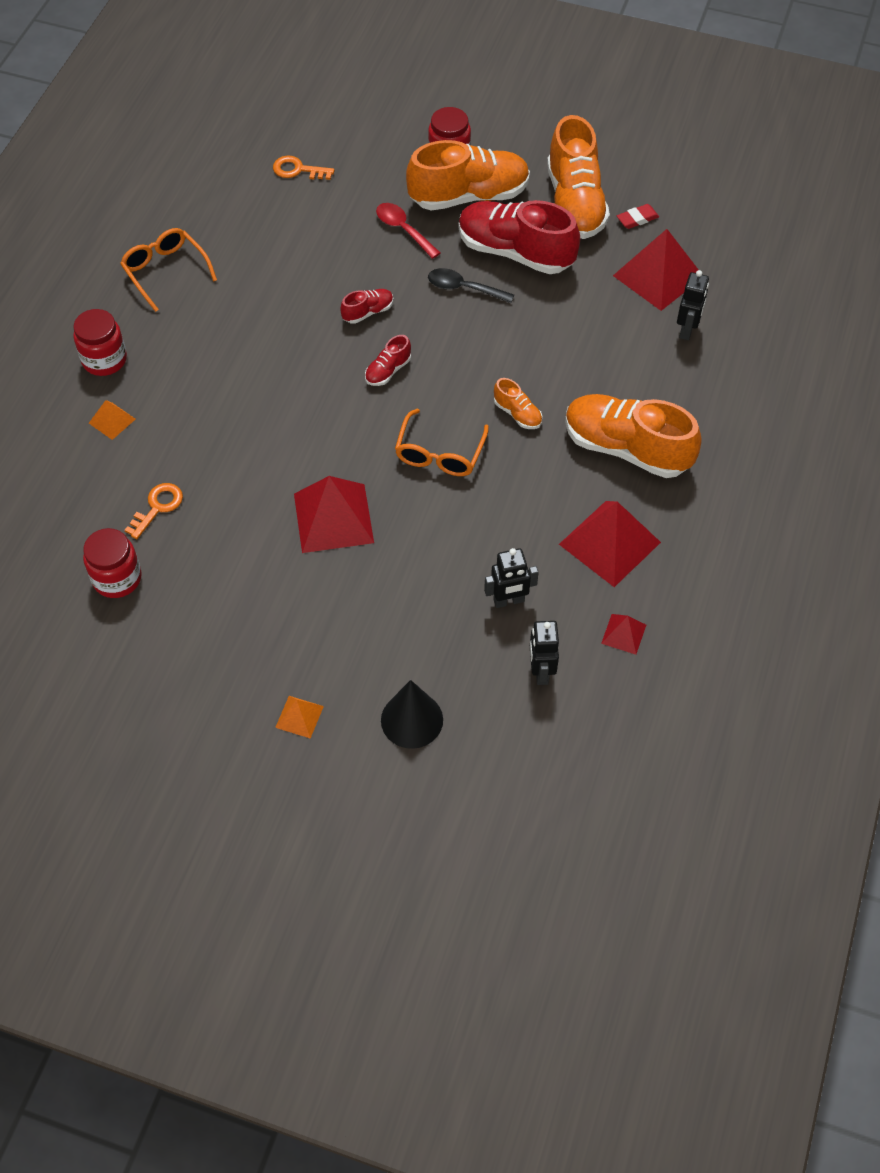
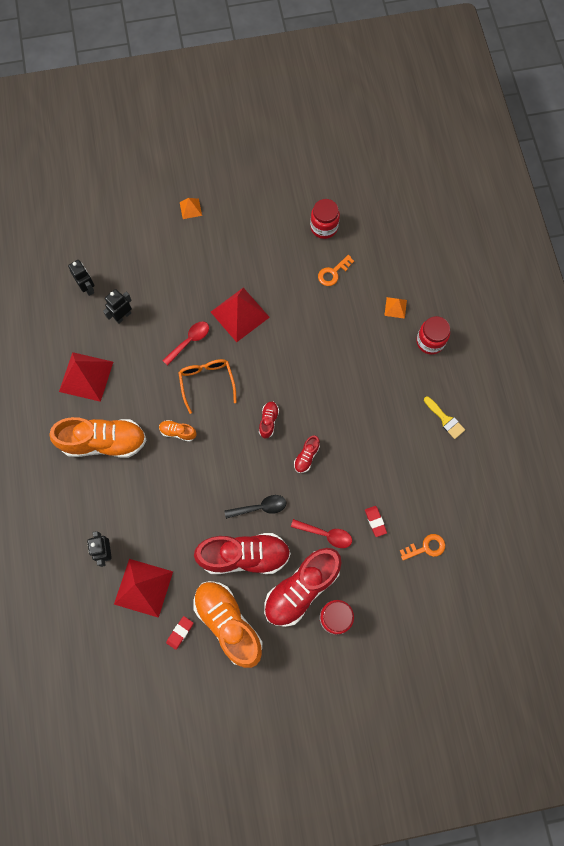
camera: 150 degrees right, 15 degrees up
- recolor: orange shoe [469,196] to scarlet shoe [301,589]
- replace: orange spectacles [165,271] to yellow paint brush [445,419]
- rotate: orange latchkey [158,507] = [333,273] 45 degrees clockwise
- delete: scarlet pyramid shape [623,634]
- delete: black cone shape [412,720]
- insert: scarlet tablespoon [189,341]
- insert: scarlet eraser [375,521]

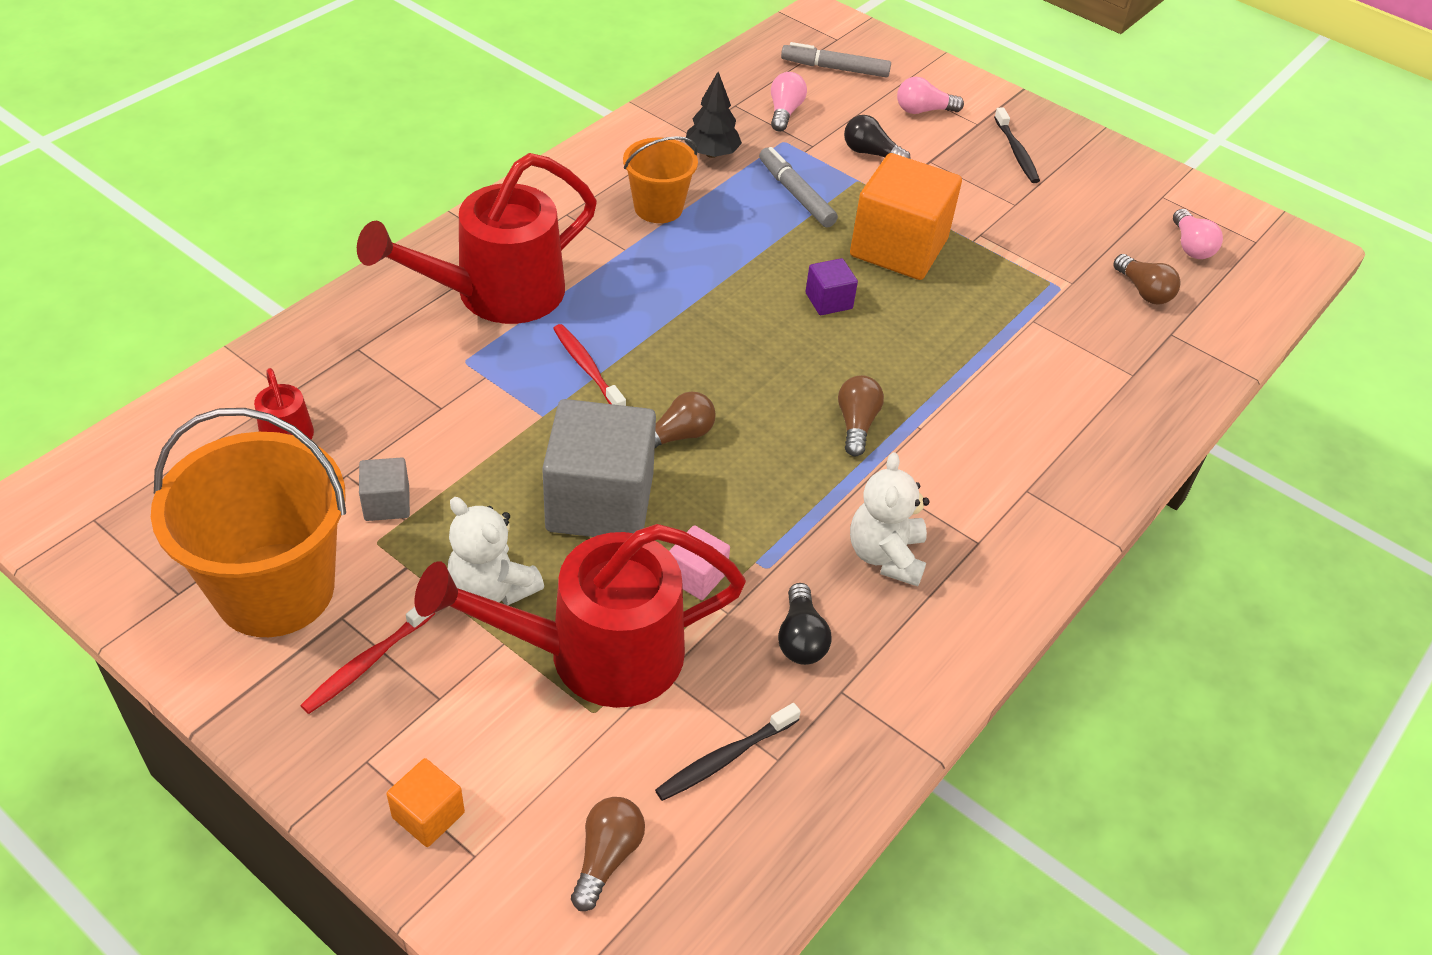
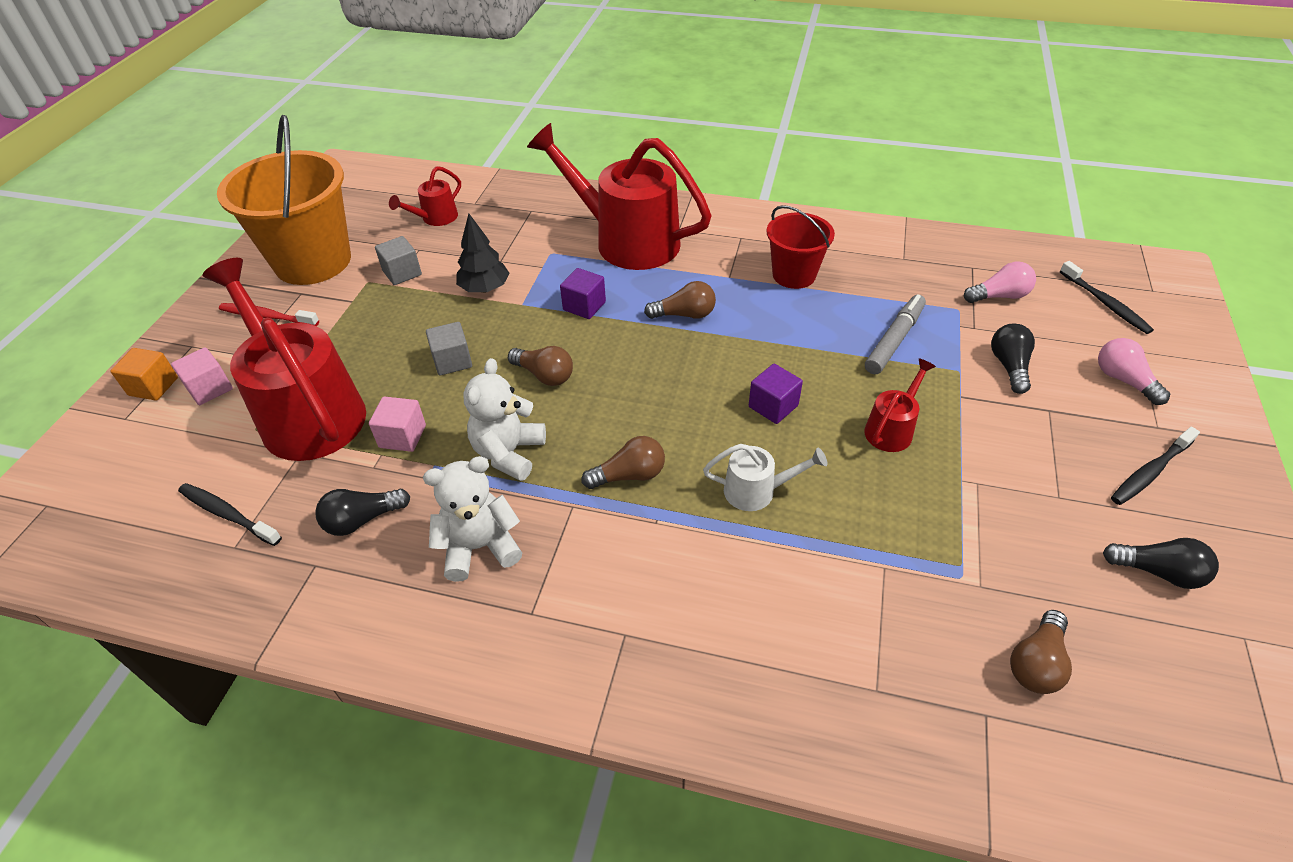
camera: 70 degrees right, 0 degrees up
- replace: grey marker [835,68] to black toothbrush [1105,303]
- move: black fir tree [711,154] to [485,288]
- recolor: orange sand bucket [658,208] to scarlet sand bucket [794,275]
- replace: orange block [898,248] to scarlet sprinkling can [892,428]
- delete: rose-pink light bulb [1191,246]
- replace: scarlet toothbrush [587,368] to purple block [584,306]
- resize: grey block [600,502] = [452,361] x0.45
- move: snow-white teddy [492,588] to [509,453]
- move: brown light bulb [607,857] to [684,314]
- insert: rose-pink block [210,388]
- insert: snow-white sprinkling can [757,491]
- insert: black light bulb [1158,572]

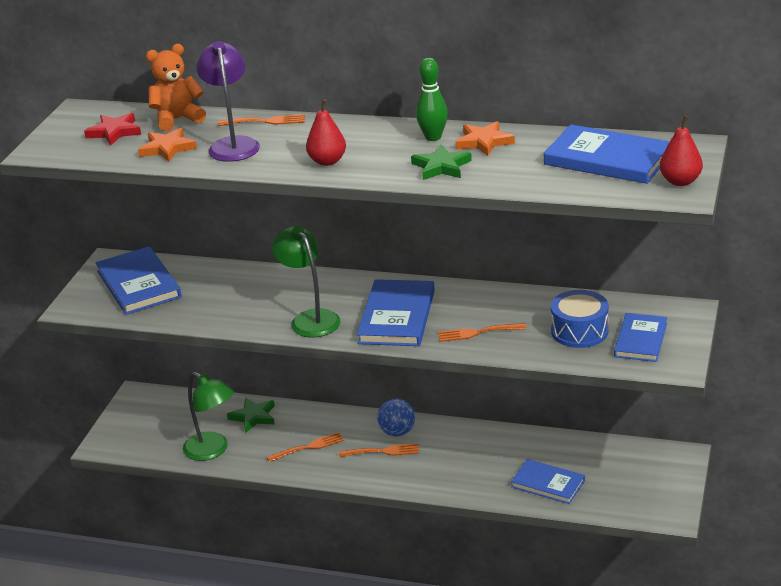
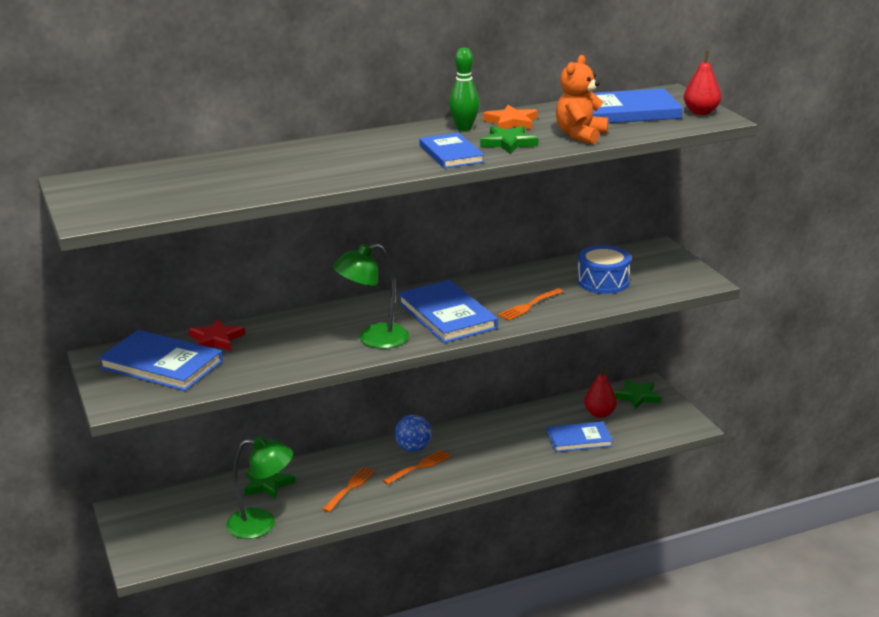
camera: 40 degrees left, 5 degrees down
- delete: purple lamp [233,144]
- move: orange teddy [177,119] to [580,135]
- move: scarlet pear [327,161] to [599,414]
- move: scarlet star [114,132] to [216,339]
- delete: orange fork [266,121]
- delete: orange star [167,148]
- rotate: emerald lamp [310,319] = [373,339] 45 degrees counterclockwise
- move: blue hardcover [640,340] to [451,154]
- insert: emerald star [637,396]

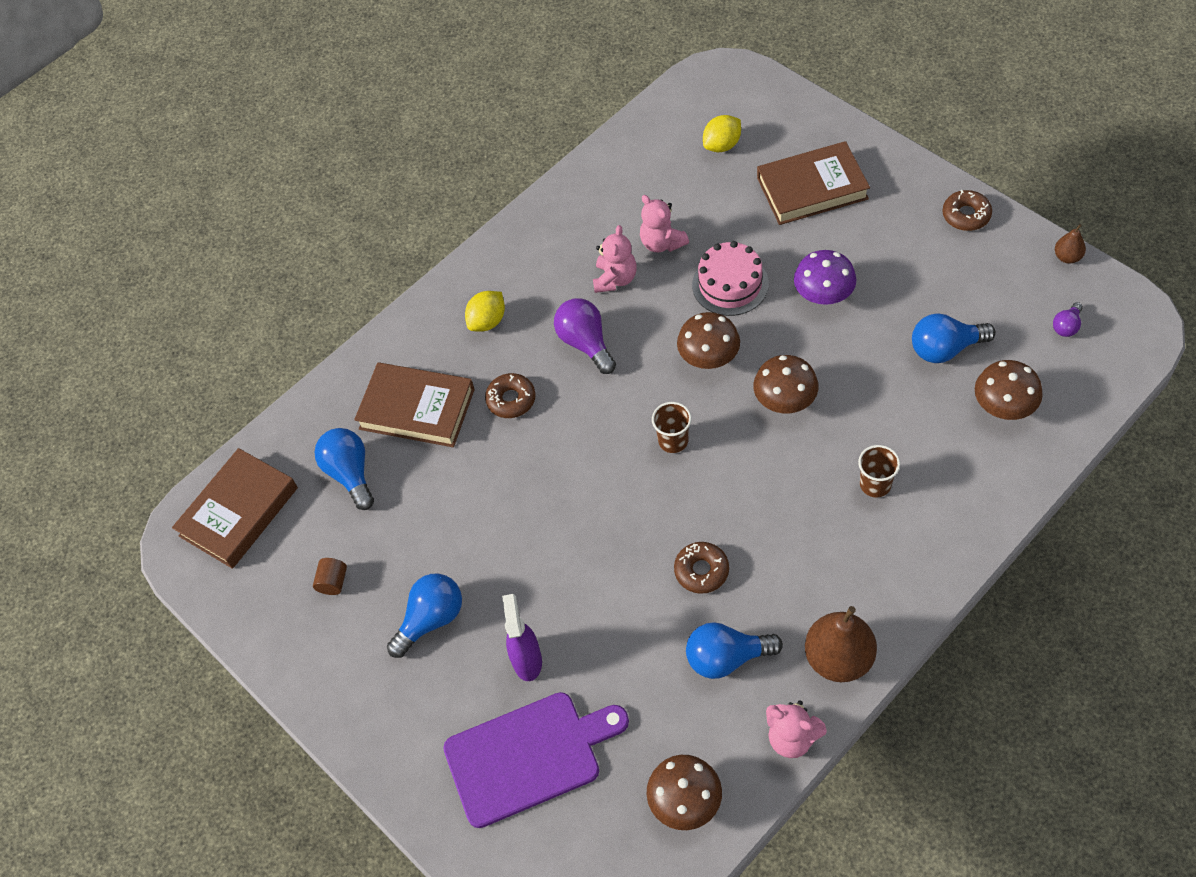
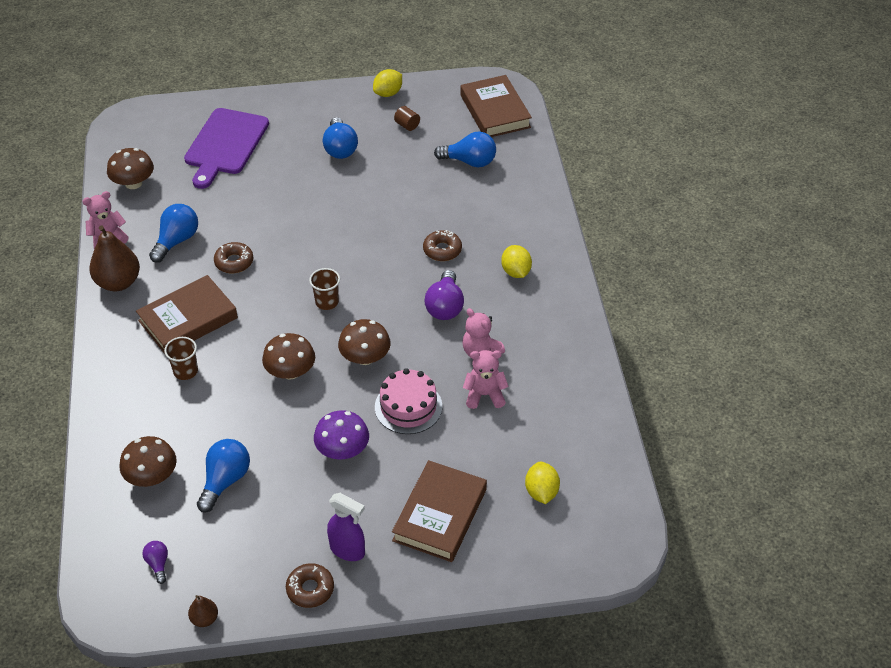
camera: 120 degrees right, 10 degrees down
- rotate: purple light bulb [586,343] = [445,306] 90 degrees clockwise
- move: brown hardcover [417,409] to [188,319]
- move: purple spray bottle [527,660] to [347,550]
- insert: yellow lemon [388,93]

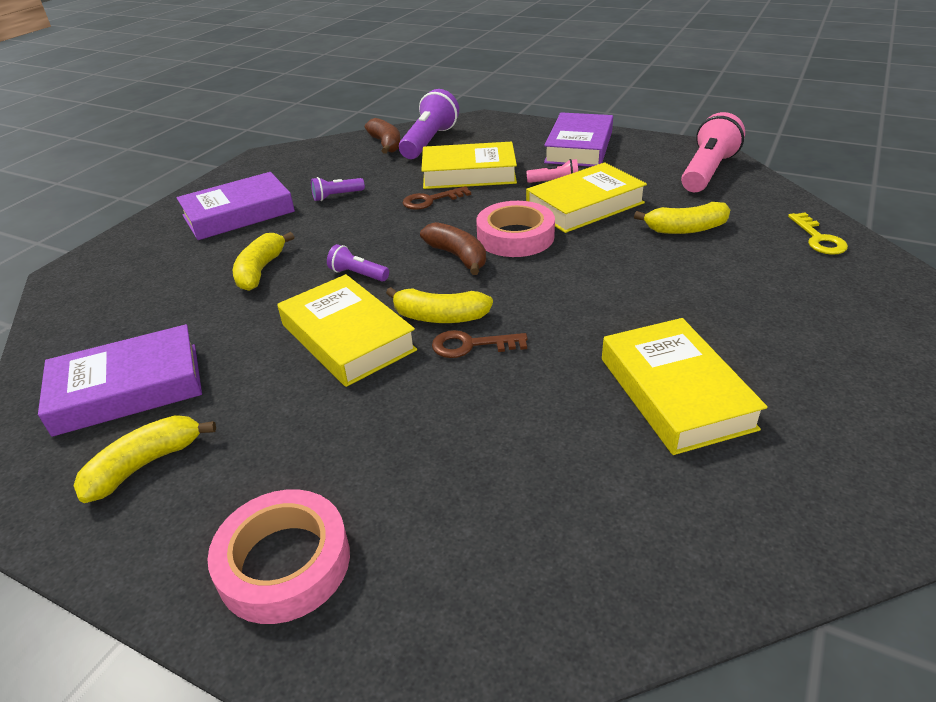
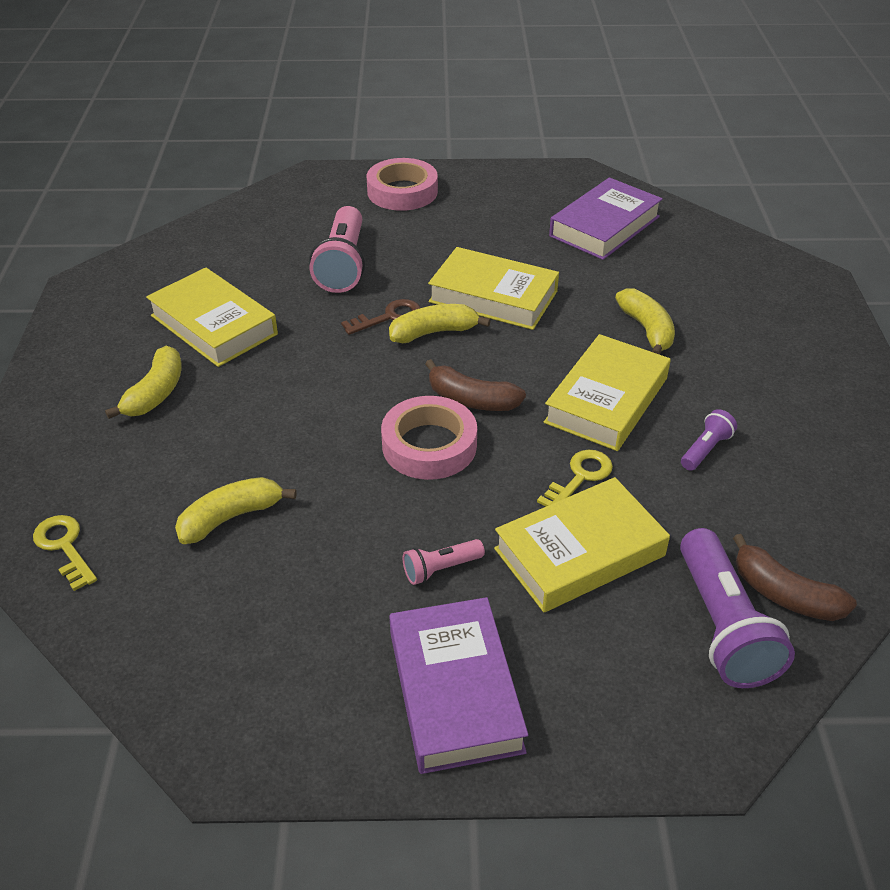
camera: 150 degrees right, 5 degrees up
- move: rose-pink pocket torch [707,172] to [343,265]
- move: yellow hardcover [584,205] to [607,400]
- delete: purple hardcover [238,214]
- recolor: brown latchkey [430,200] to yellow latchkey [580,477]
- delete: purple pocket torch [358,274]
- move: yellow banana fruit [144,465] to [156,393]

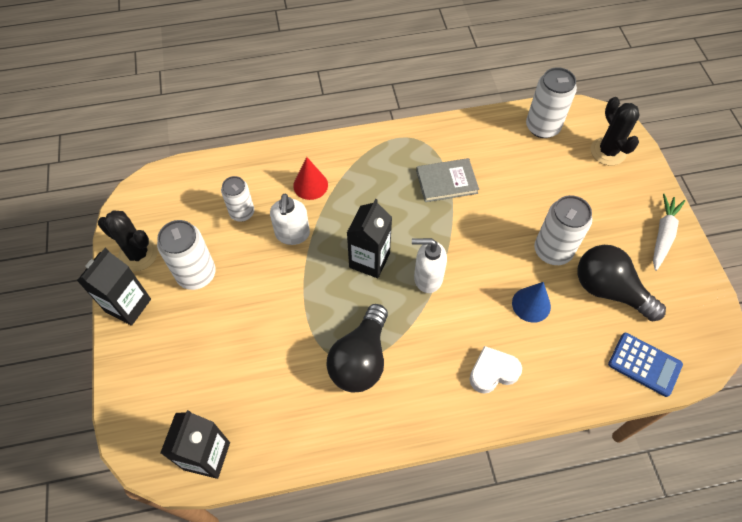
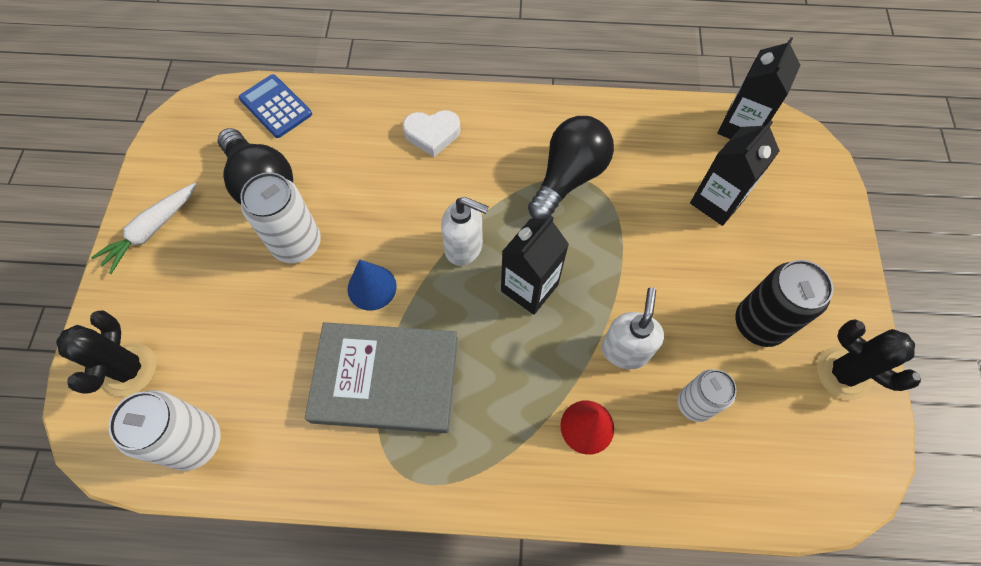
camera: 165 degrees left, 5 degrees up
- resize: grey hardcover [446,182] = [385,379] x1.66
- recolor: snow-white tin [196,274] to black tin [759,323]
- move: black juice carton [128,305] to [716,202]
- move: blue cone shape [531,304] to [372,287]

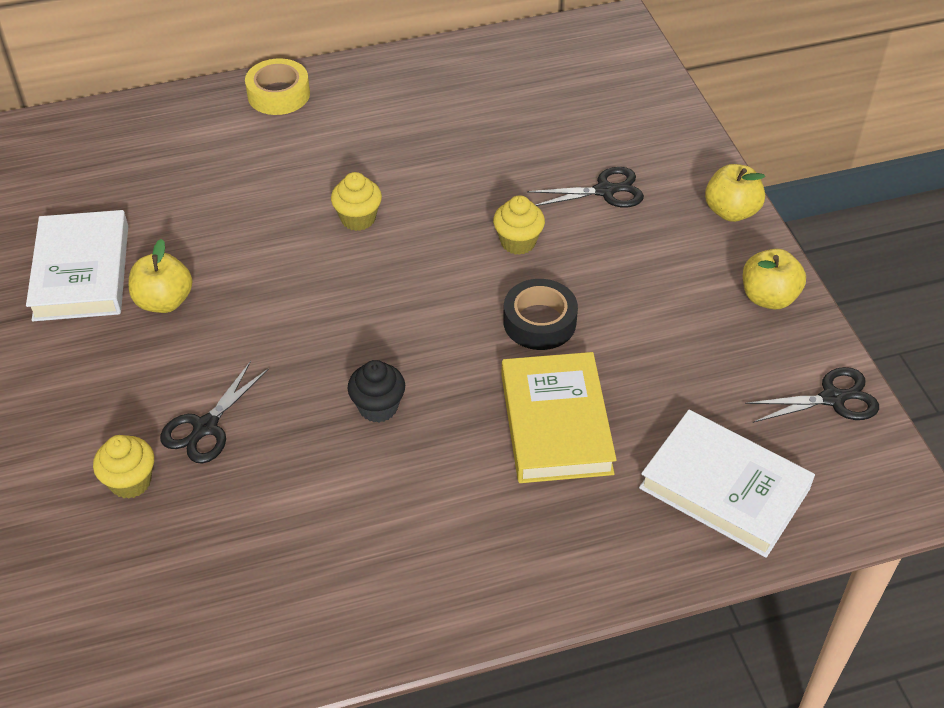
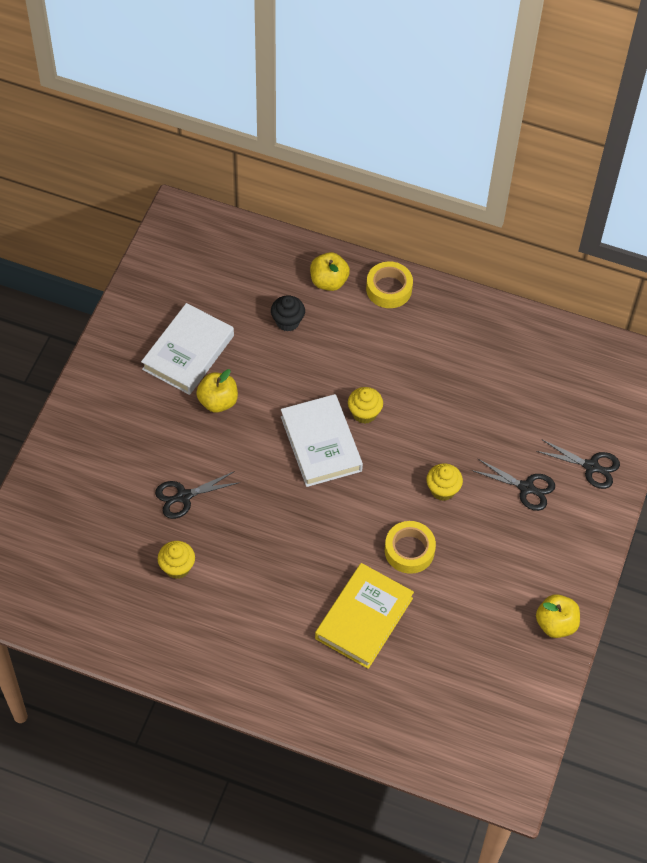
camera: 35 degrees right, 10 degrees up
- move: yellow apple [731,211] to [329,281]
- recolor: black sticky tape [539,322] to yellow sticky tape [409,550]
- move: black fairy cake [378,407] to [287,321]
- move: black shears [832,398] to [591,466]
- move: snow-white hardcover [724,488] to [321,444]
- move: yellow fairy cake [130,482] to [177,567]

